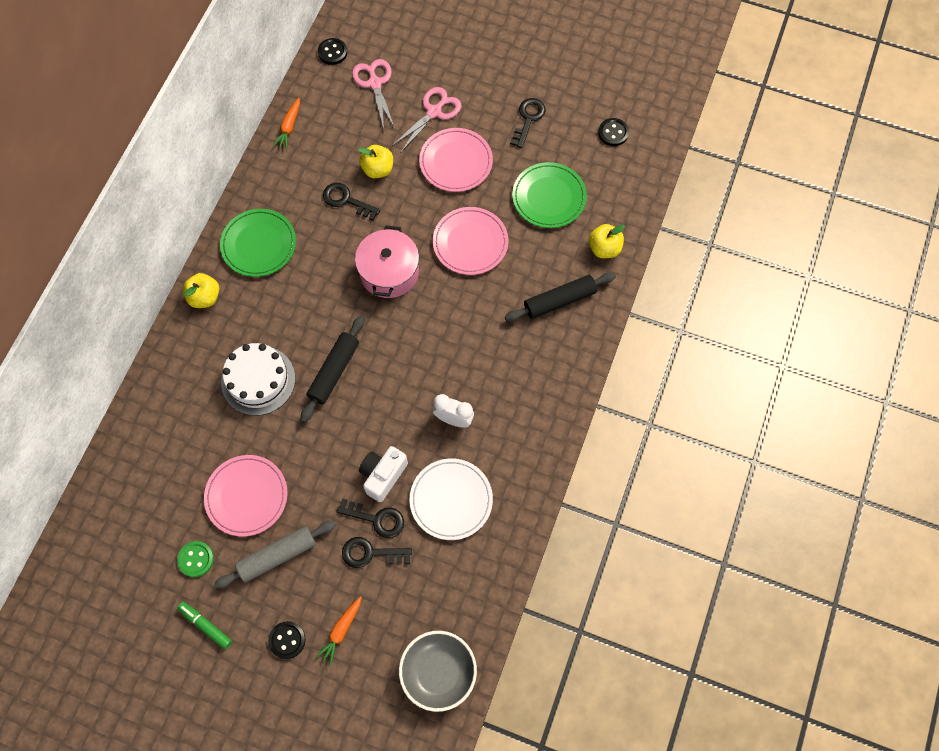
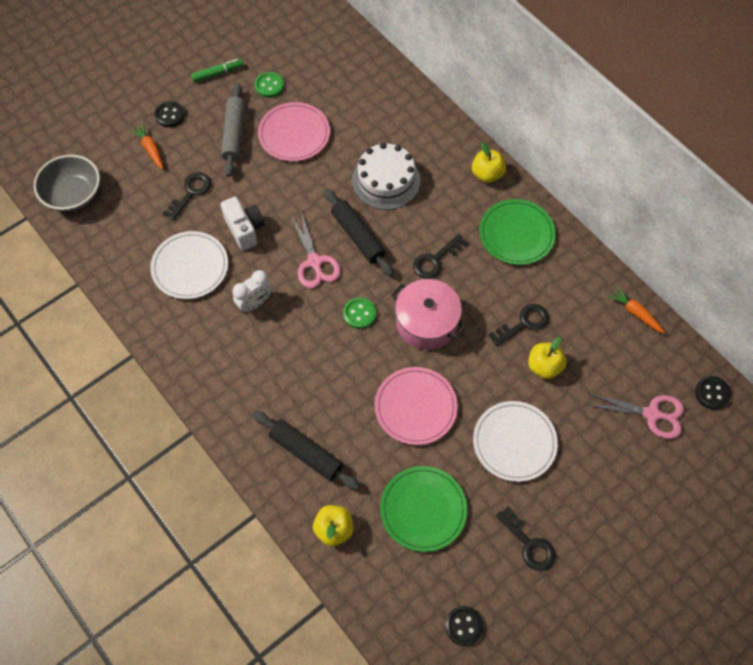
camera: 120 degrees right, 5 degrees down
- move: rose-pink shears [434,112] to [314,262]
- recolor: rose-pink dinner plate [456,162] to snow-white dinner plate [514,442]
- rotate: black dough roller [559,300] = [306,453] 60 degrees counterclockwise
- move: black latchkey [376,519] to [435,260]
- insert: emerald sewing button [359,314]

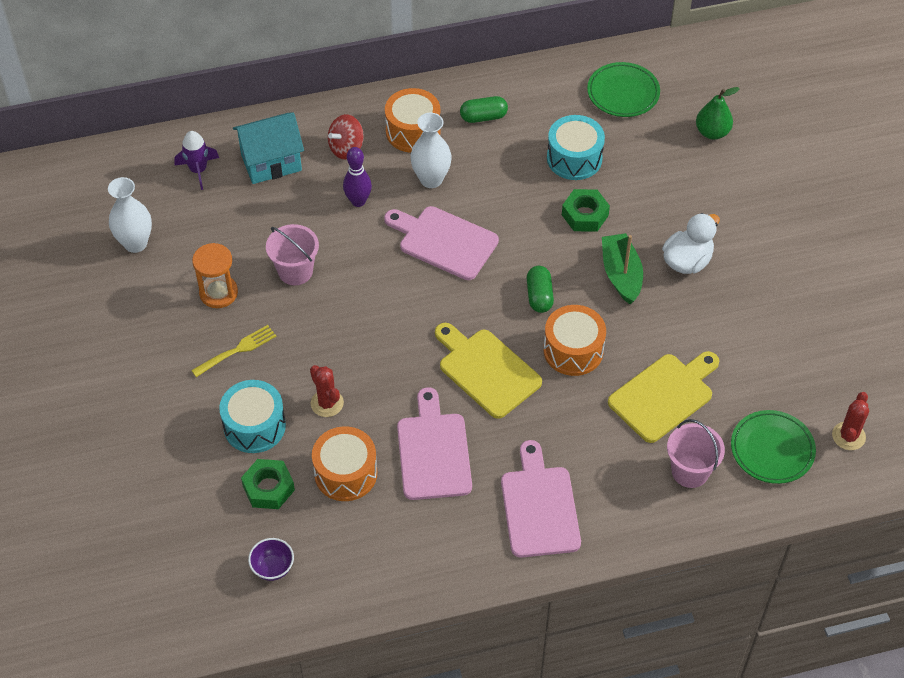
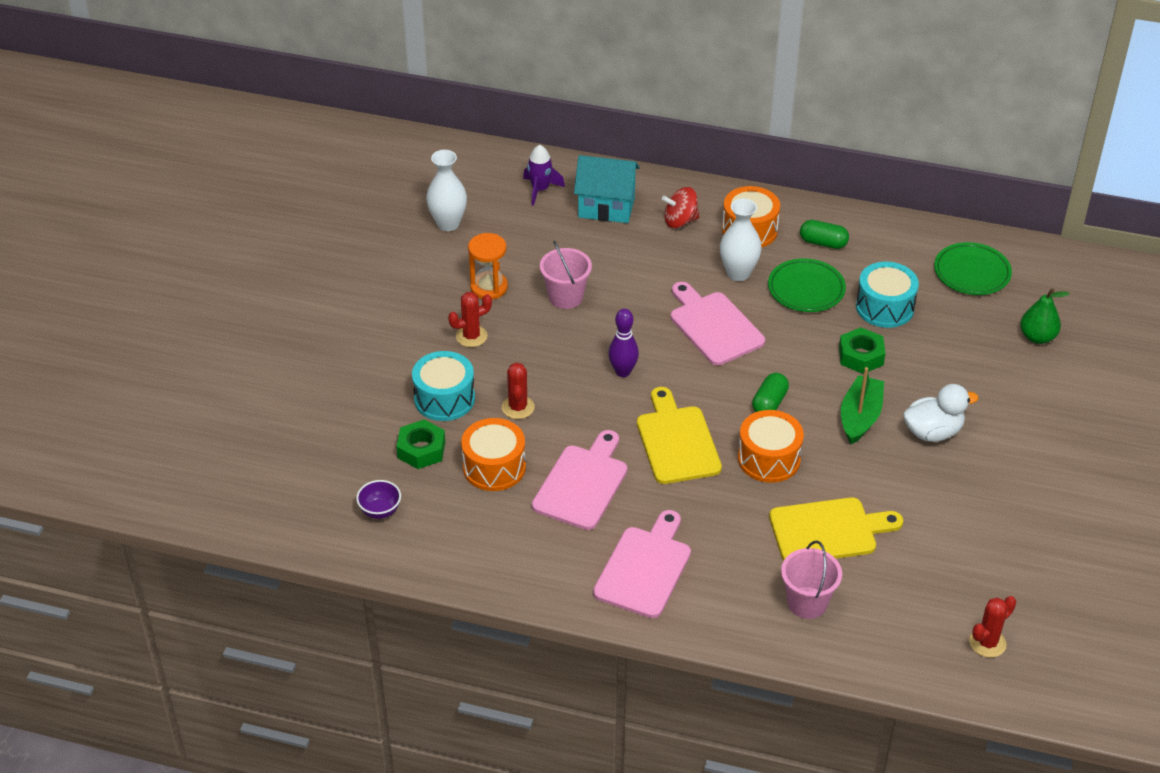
camera: 30 degrees right, 10 degrees down
- move: purple tenpin [358,201] to [623,372]
- replace: yellow fork [236,351] to scarlet cactus [471,336]
- move: emerald dinner plate [772,449] to [806,289]

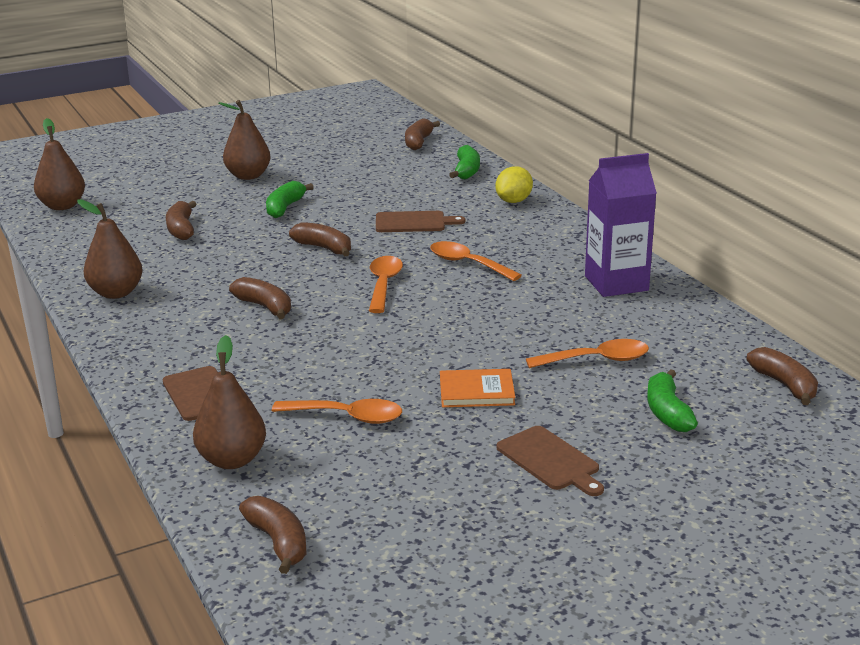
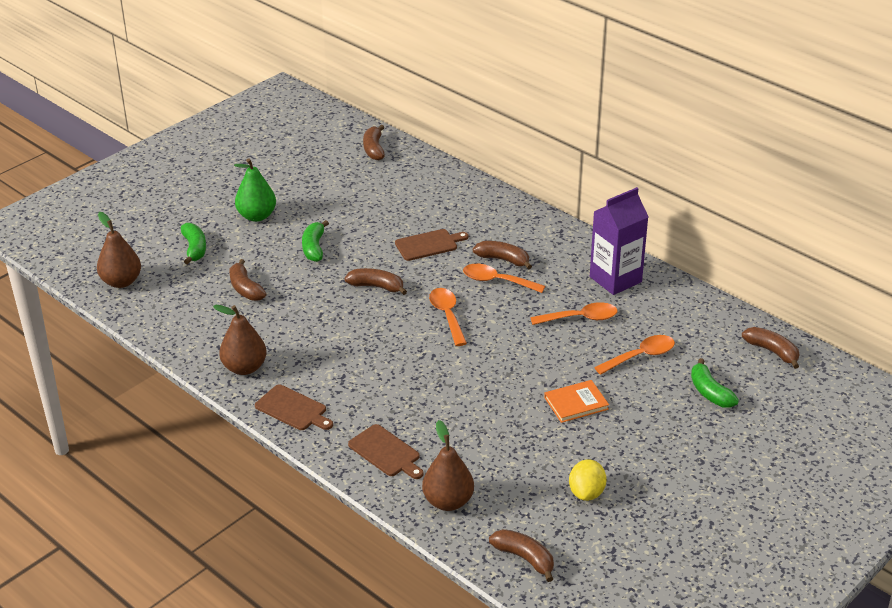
camera: 20 degrees left, 10 degrees up
- recolor: brown pear [248,176] to emerald pear [257,216]
- move: emerald banana fruit [466,171] to [194,248]
- move: yellow lemon [514,201] to [586,493]
- move: brown banana fruit [265,307] to [503,260]
- move: orange tablespoon [347,417] to [580,318]
- move: brown bread board [550,460] to [293,409]

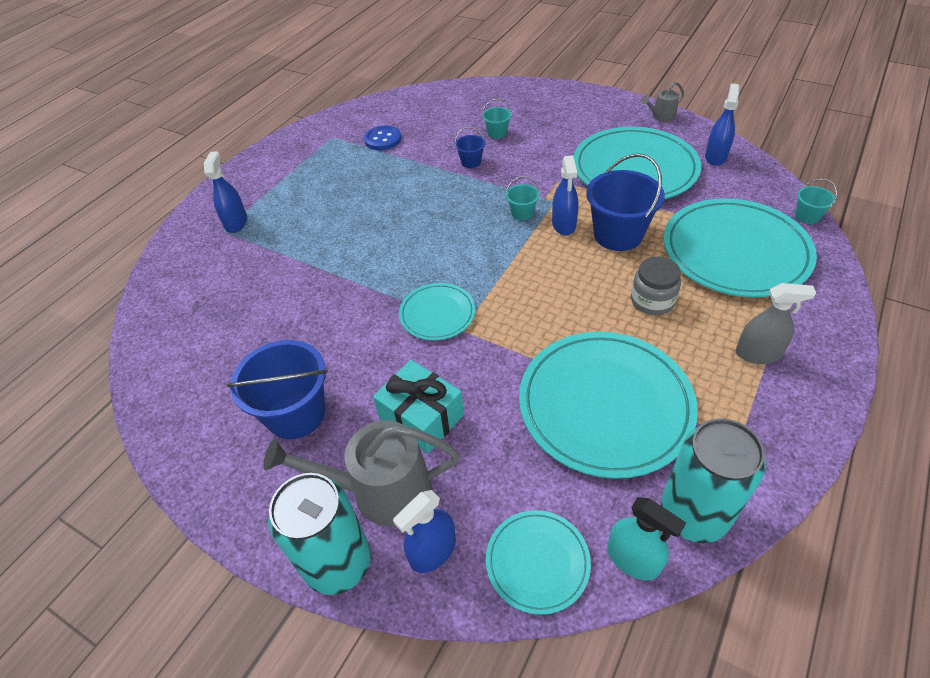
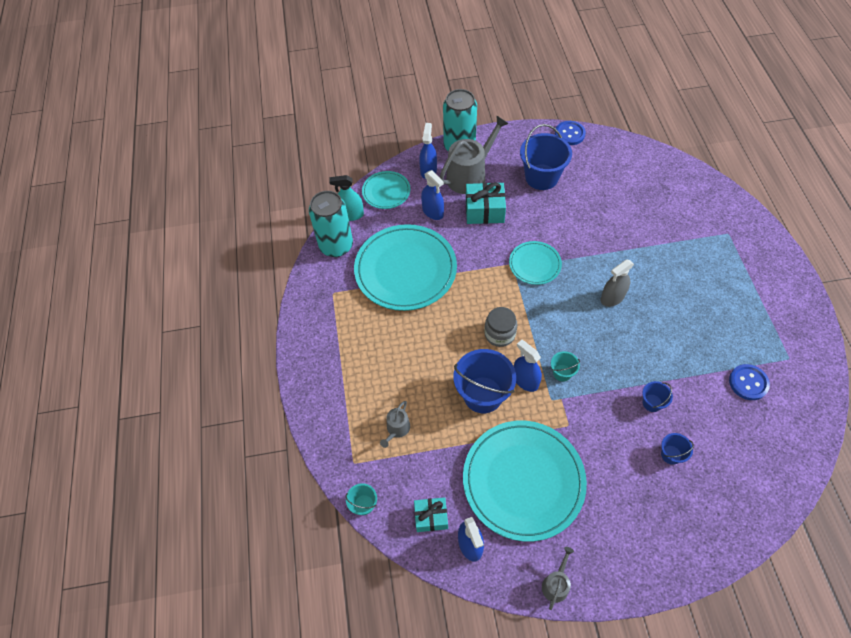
camera: 140 degrees right, 10 degrees up
- recolor: aqua sand bucket [497,133] to blue sand bucket [671,454]
- move: blue spray bottle [236,223] to [433,212]
- replace: aqua dinner plate [735,251] to grey sprinkling can [397,429]
- move: grey jar [652,301] to [499,334]
- move: grey spray bottle [757,353] to [612,297]
- insert: blue sewing button [569,134]
- insert: aqua wrapped gift [431,517]

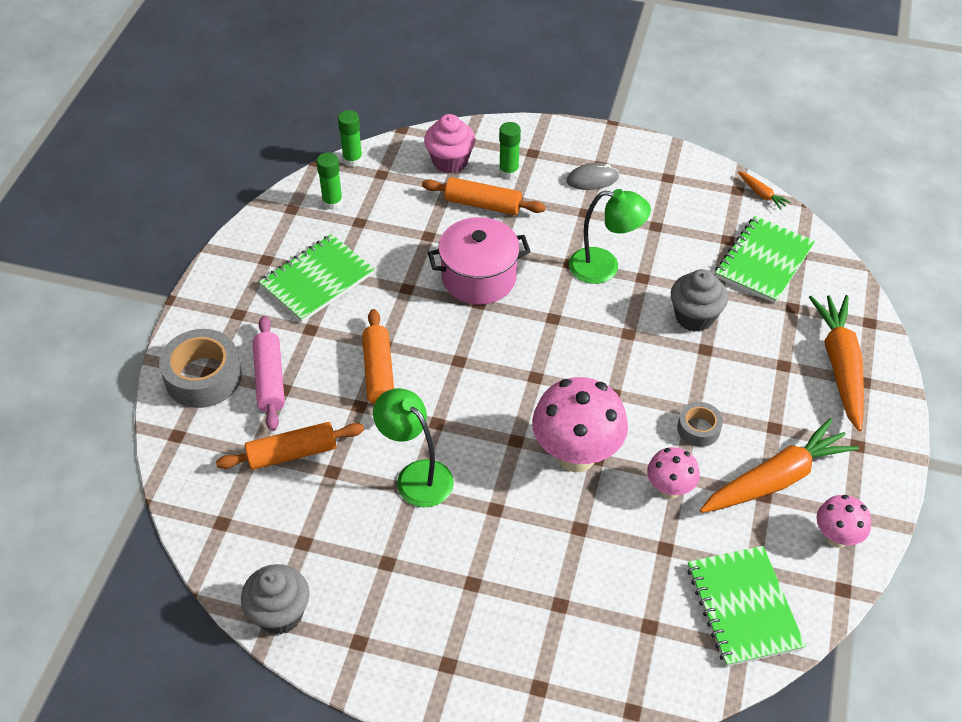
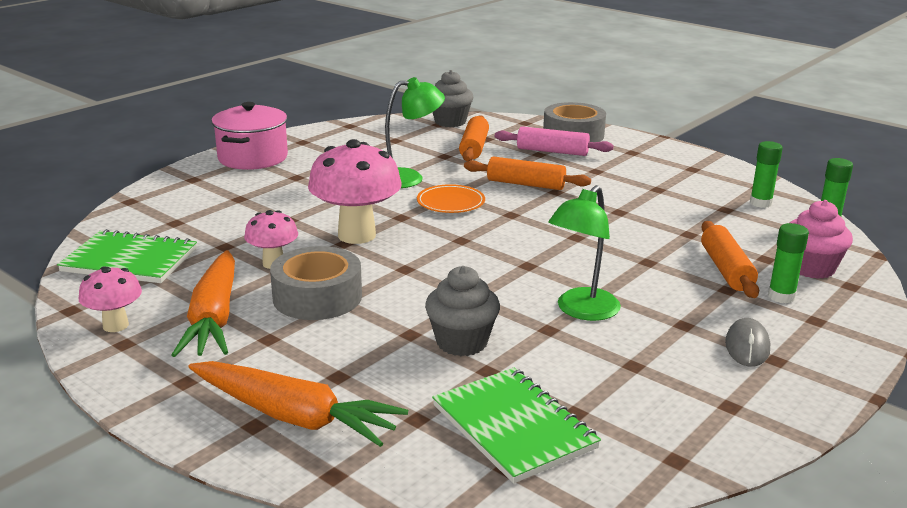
camera: 115 degrees right, 25 degrees down
- delete: orange root vegetable [761,194]
- rotate: orange dough roller [483,204] = [726,269] 45 degrees counterclockwise
- move: rose-pink stockpot [479,277] to [253,158]
- delete: emerald notepad [317,280]
- resize: grey sticky tape [698,429] = [317,297] x1.83
- move: grey fairy cake [280,613] to [450,122]
- insert: orange dinner plate [450,202]

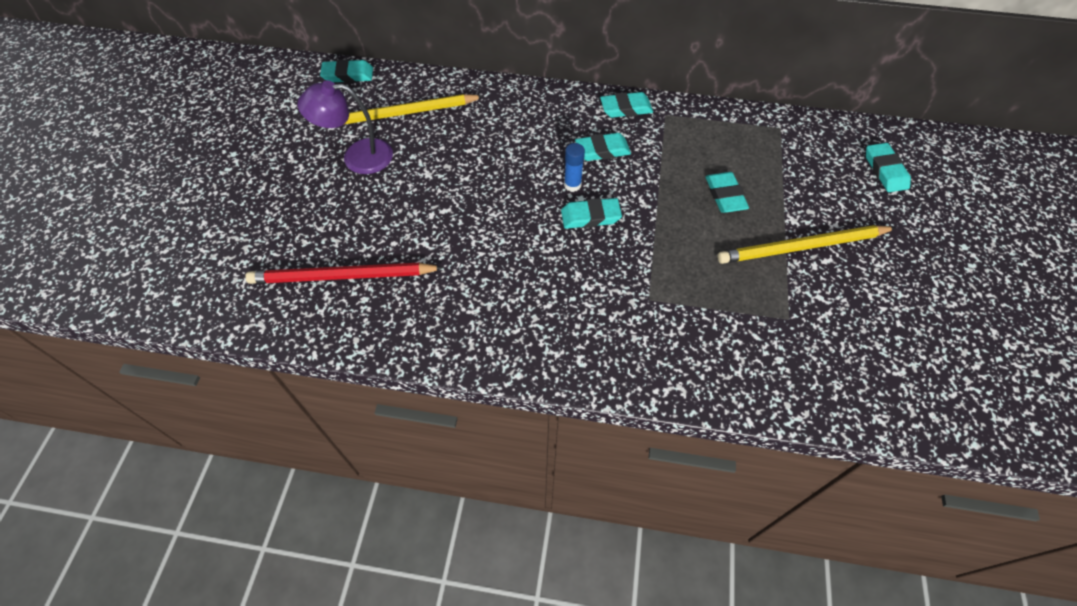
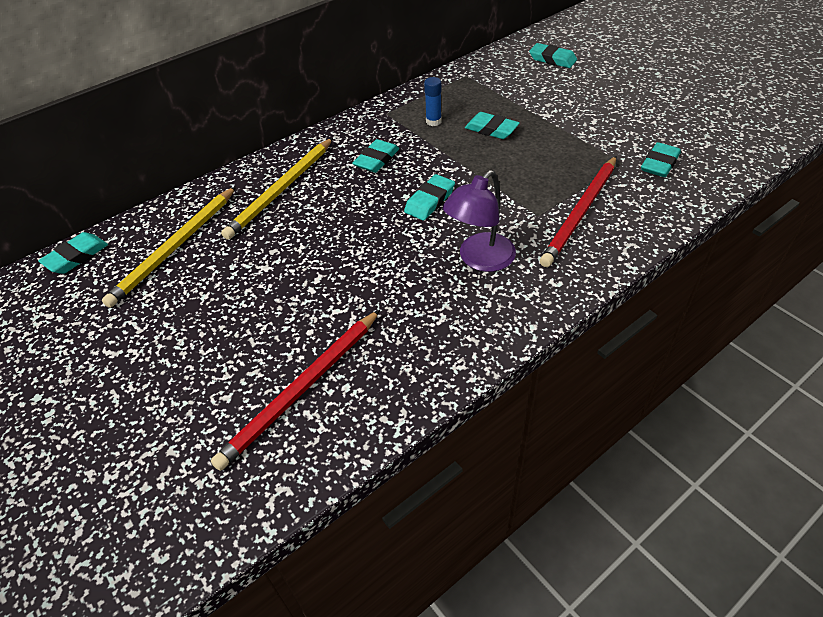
camera: 45 degrees left, 10 degrees down
- move: purple lamp [357,157] to [480,259]
- move: aqua eraser [626,108] to [659,164]
- move: blue glue [572,185] to [433,121]
- move: yellow lead pencil [802,247] to [281,190]
- insert: scarlet lead pencil [580,213]

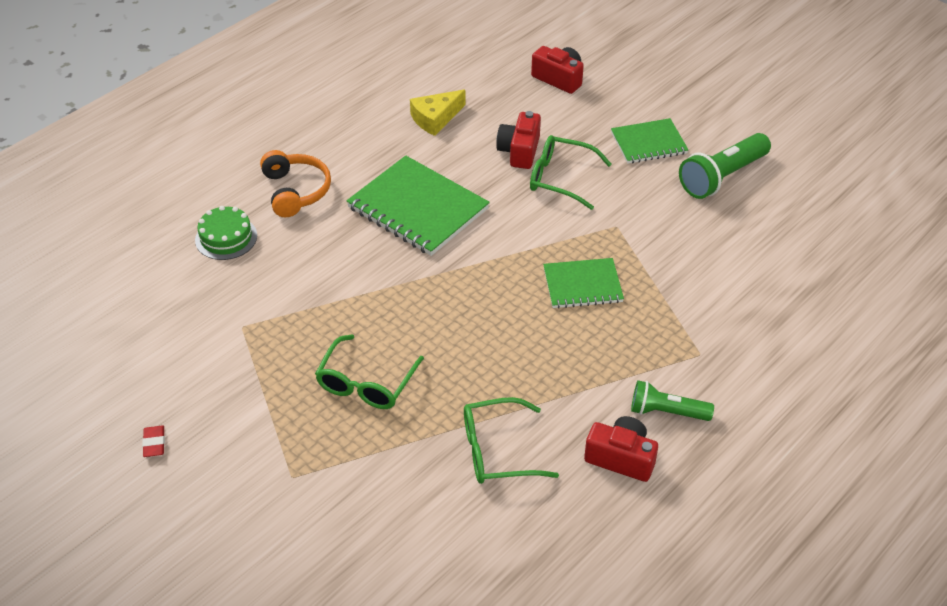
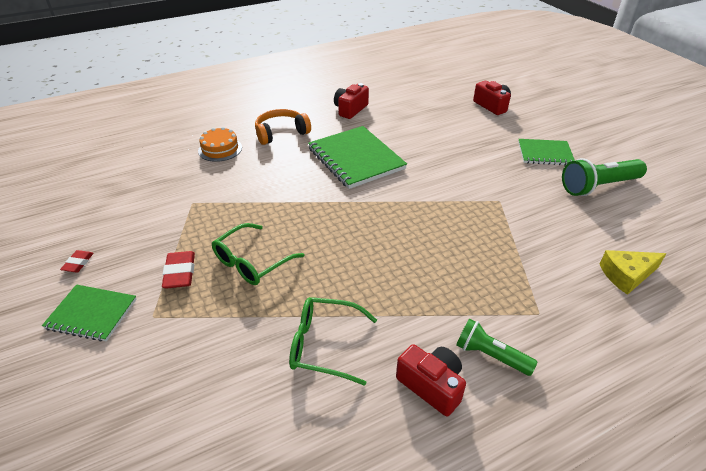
camera: 20 degrees right, 5 degrees down
- move: yellow cheese [435,118] to [626,275]
- move: scarlet compact camera [519,151] to [350,109]
- delete: emerald spectacles [560,178]
- rotate: orange over-ear headphones [295,191] = [281,133] 120 degrees counterclockwise
- recolor: emerald layer cake [226,238] to orange layer cake [220,149]
- move: emerald notepad [582,285] to [92,314]
- insert: scarlet eraser [180,273]

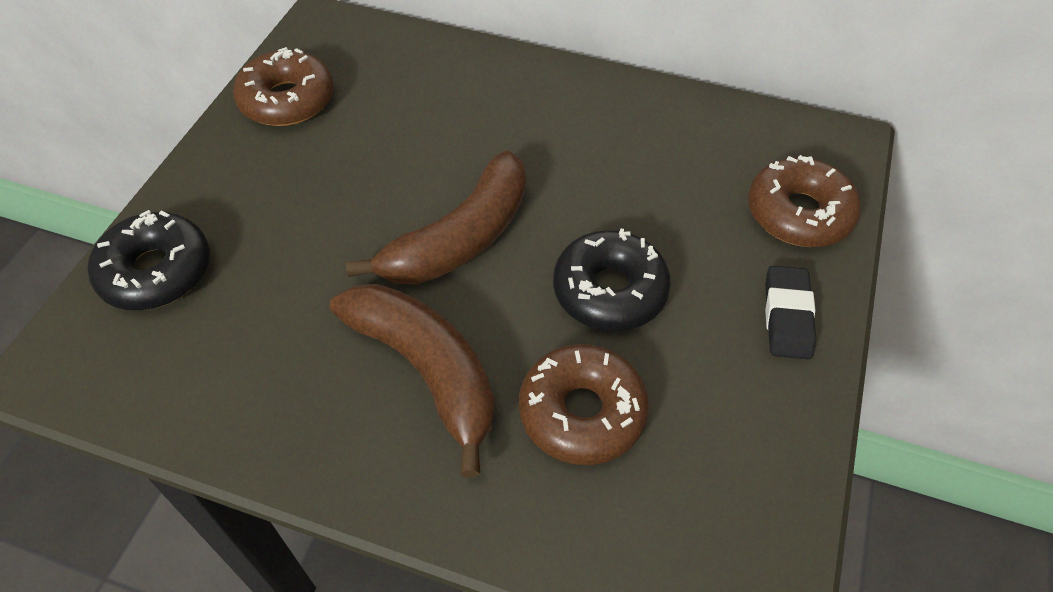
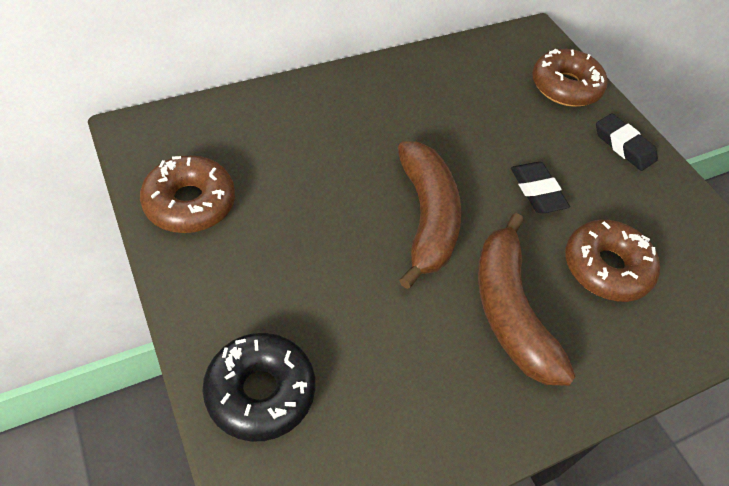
camera: 50 degrees left, 0 degrees up
- replace: black glazed donut [609,291] to black eraser [537,191]
- rotate: brown banana fruit [426,370] = [509,310] 105 degrees counterclockwise

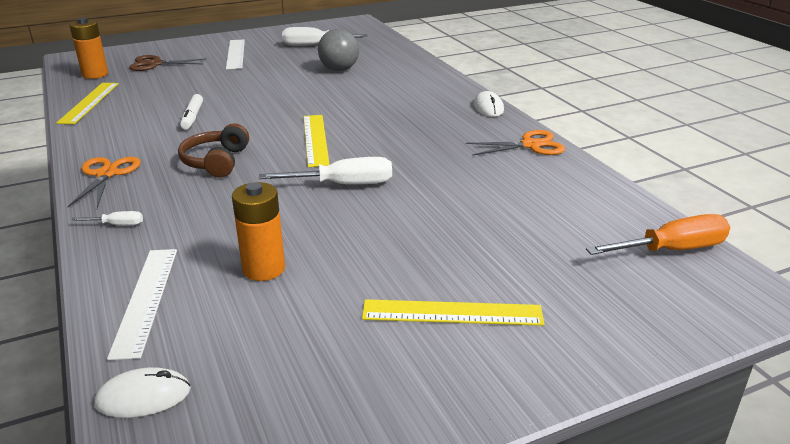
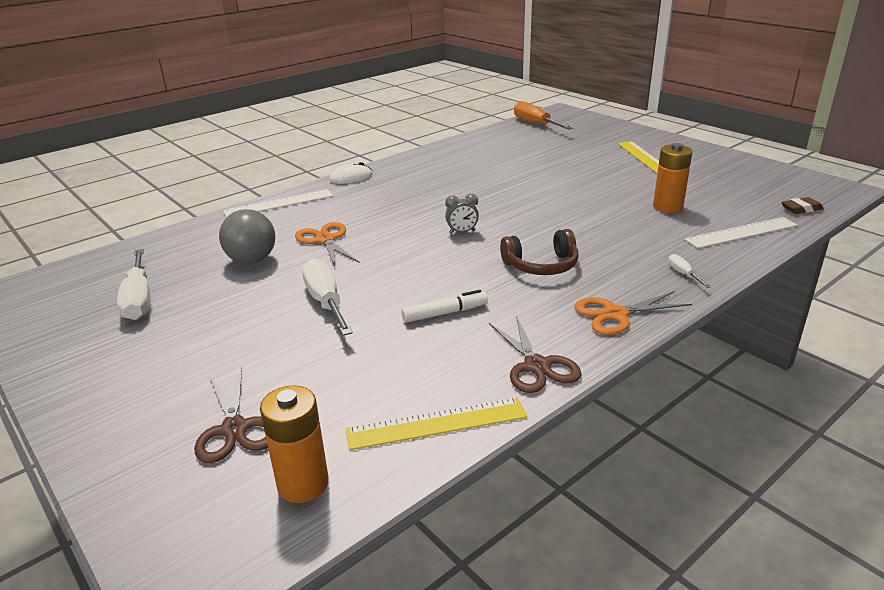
camera: 105 degrees left, 0 degrees up
- move: snow-white measuring stick [235,54] to [279,203]
- replace: yellow measuring stick [315,139] to grey alarm clock [462,232]
- move: orange shears [530,145] to [325,240]
- move: snow-white hand screwdriver [344,185] to [326,302]
- replace: snow-white PC mouse [143,397] to brown eraser [801,209]
- insert: brown shears [536,366]

